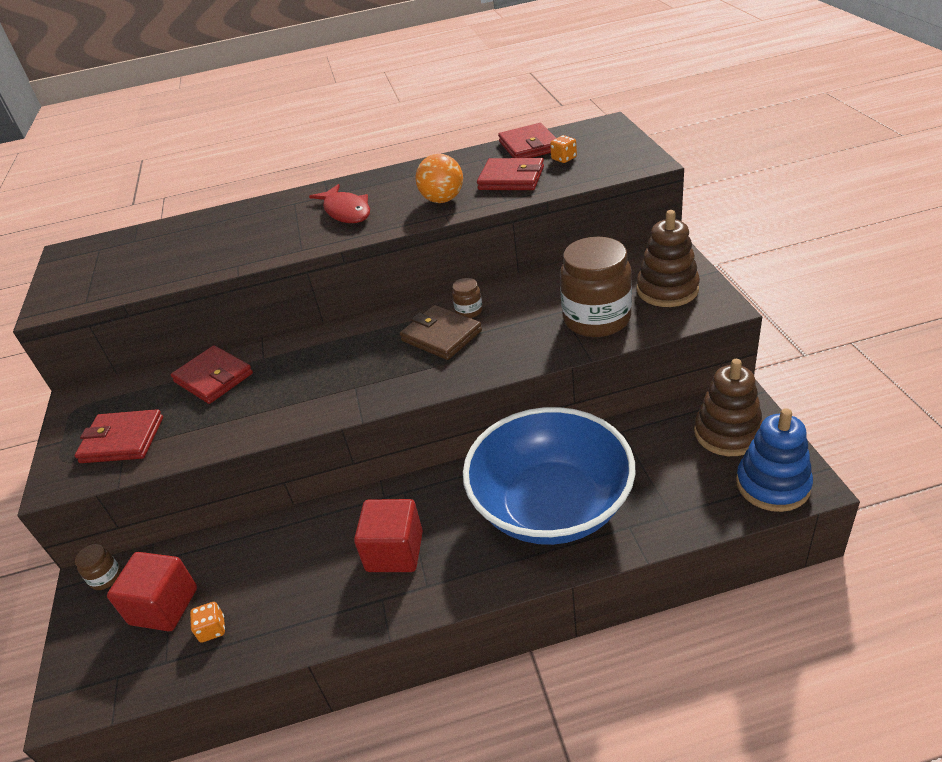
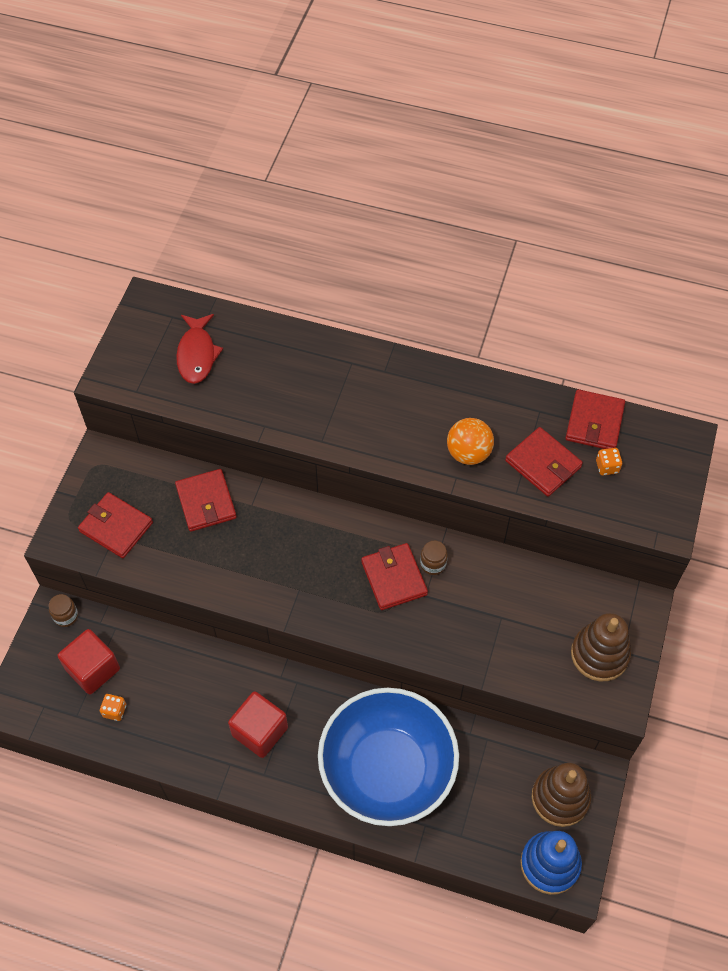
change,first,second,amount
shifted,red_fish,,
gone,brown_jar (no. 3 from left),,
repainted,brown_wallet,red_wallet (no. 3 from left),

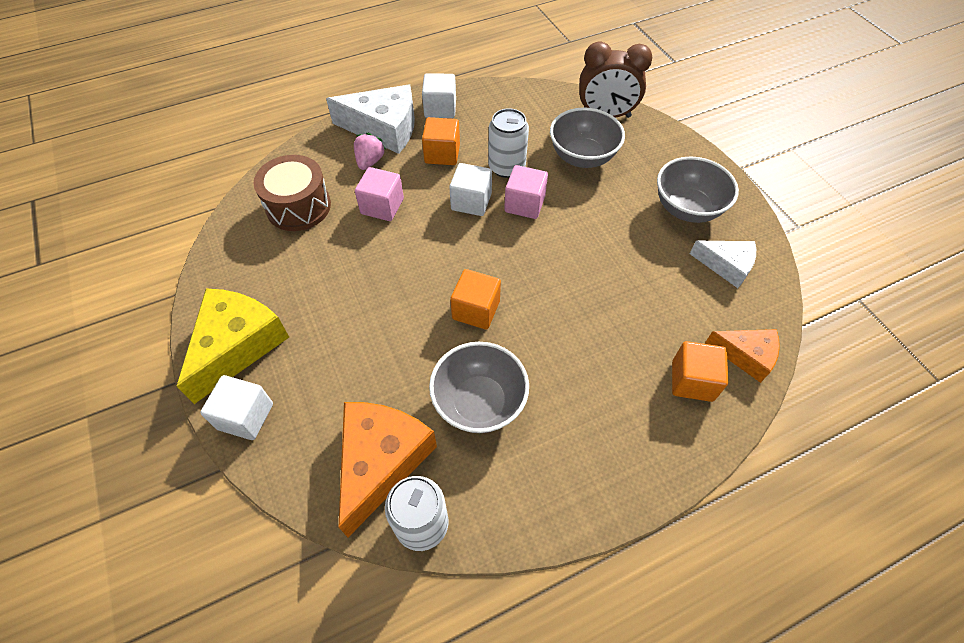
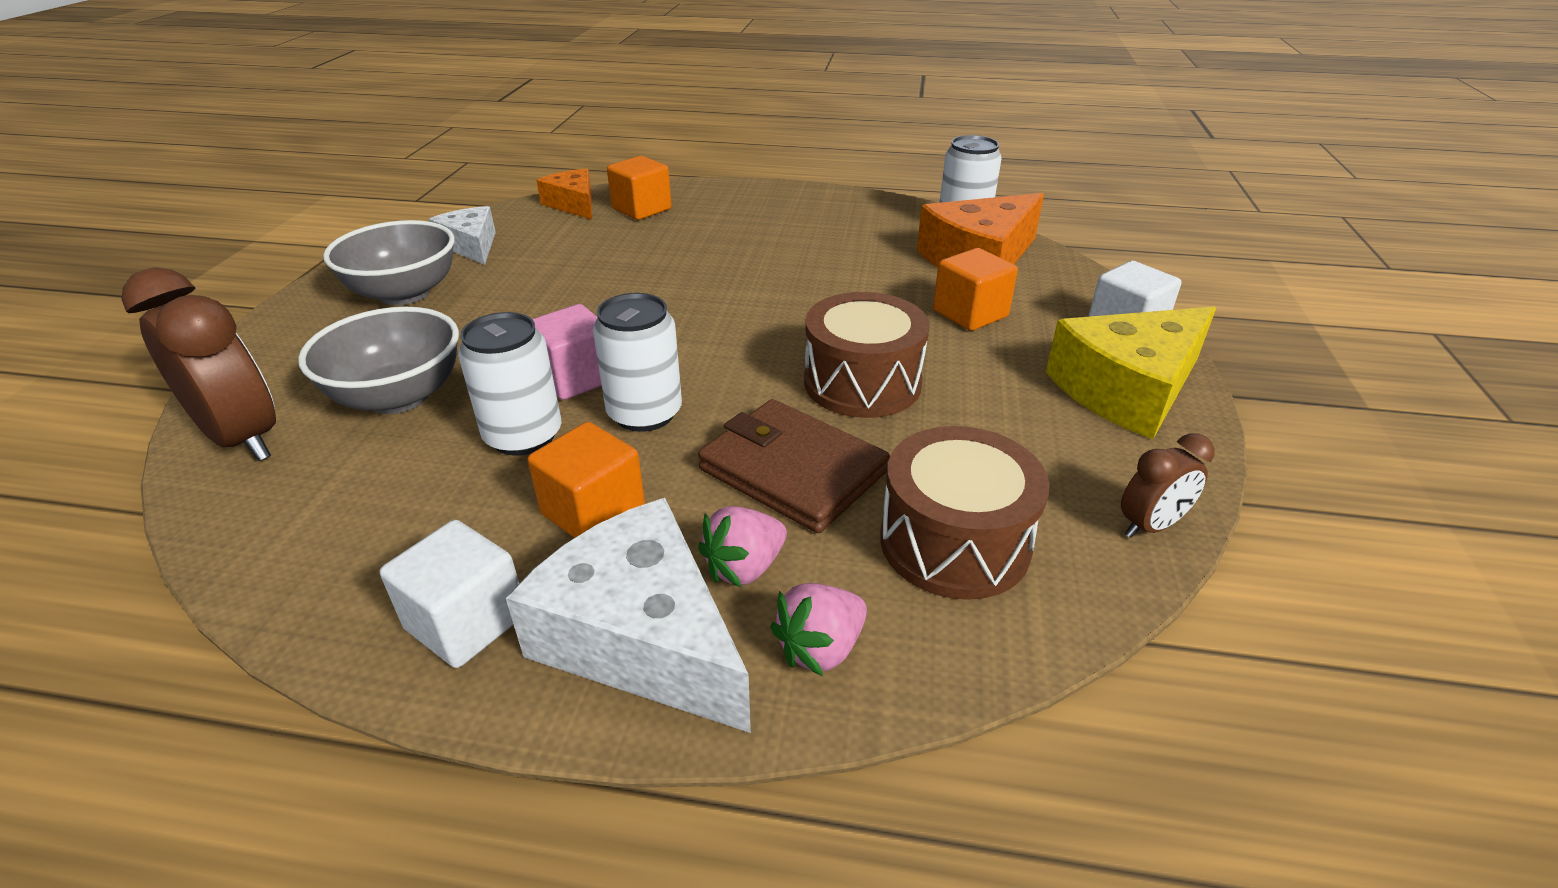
change,first,second,amount
swapped,white_cube (no. 3 from left),white_can (no. 2 from left),
swapped,pink_cube (no. 1 from left),brown_wallet,
shifted,orange_cube (no. 2 from left in the first image),orange_cube (no. 3 from left),
gone,grey_bowl (no. 1 from left),,
new,,brown_drum (no. 1 from left),
new,,brown_clock (no. 2 from left),
new,,pink_strawberry (no. 2 from left),

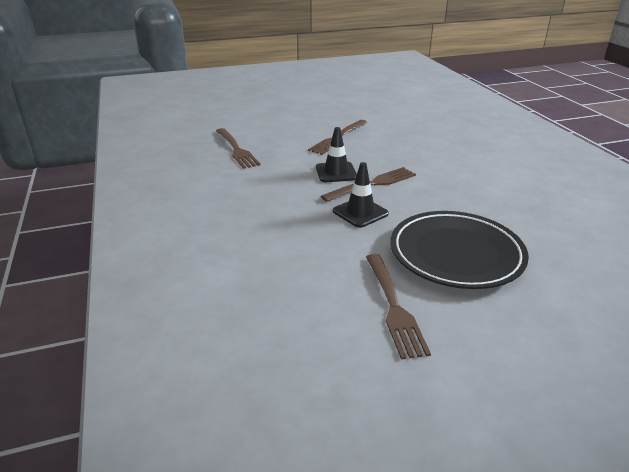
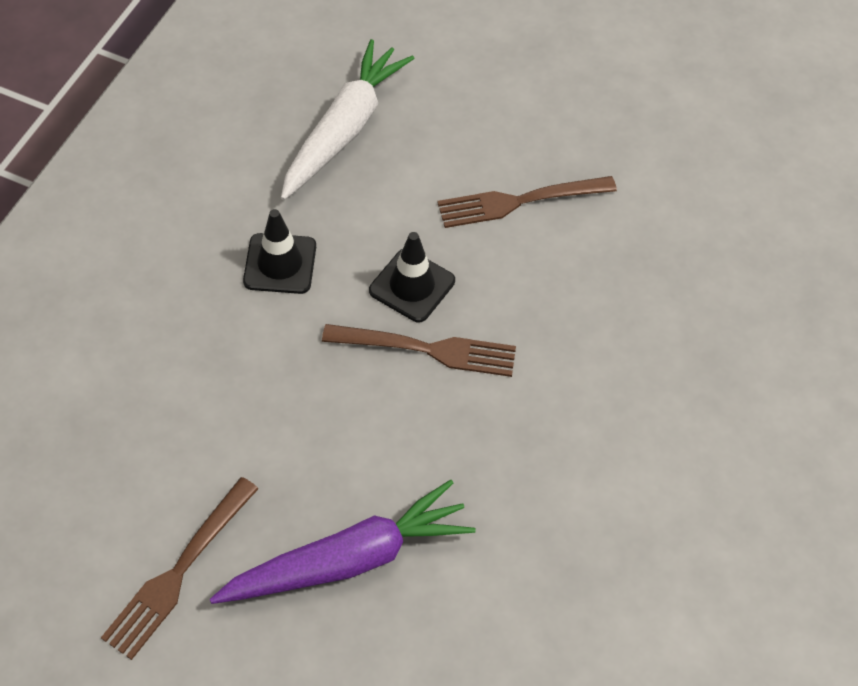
change,first,second,amount
swapped,brown_fork (no. 1 from left),white_carrot,
shifted,black_traffic_cone (no. 2 from left in the first image),black_traffic_cone (no. 1 from left),
swapped,black_plate,purple_carrot,

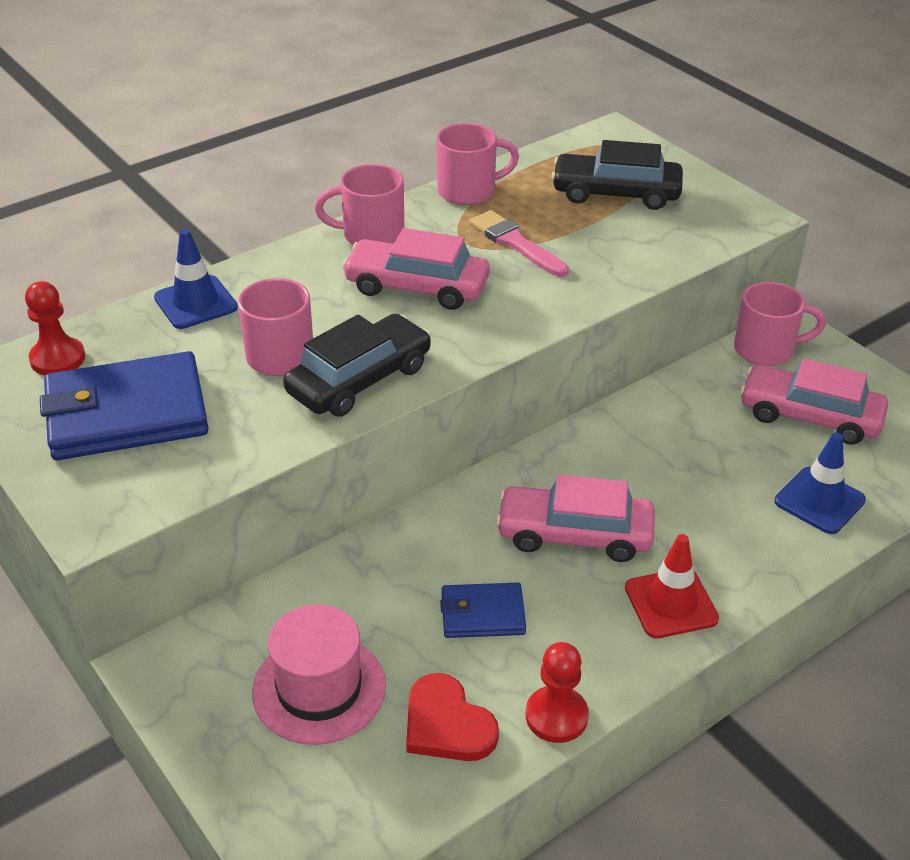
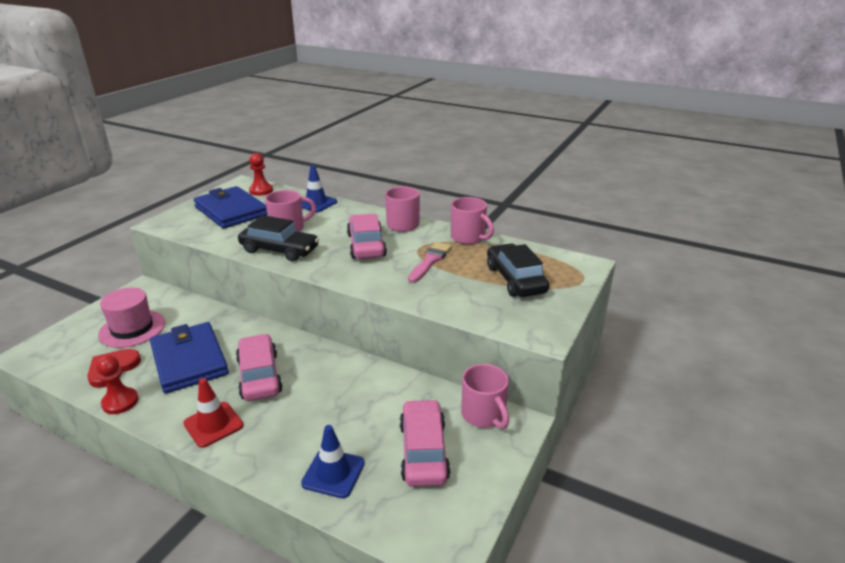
change,first,second,amount
scaled,blue_wallet (no. 2 from left in the first image),blue_wallet (no. 1 from left),x1.92

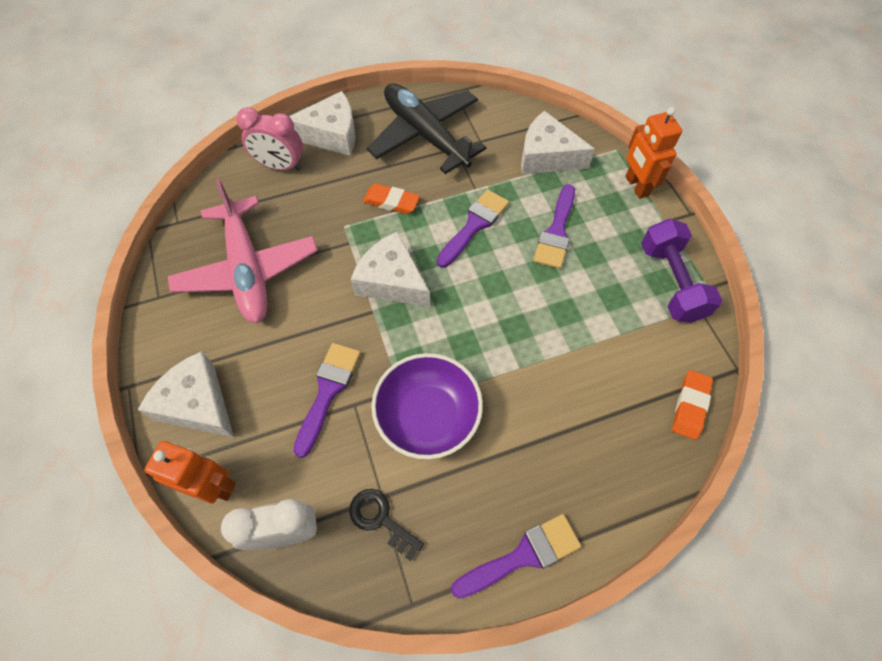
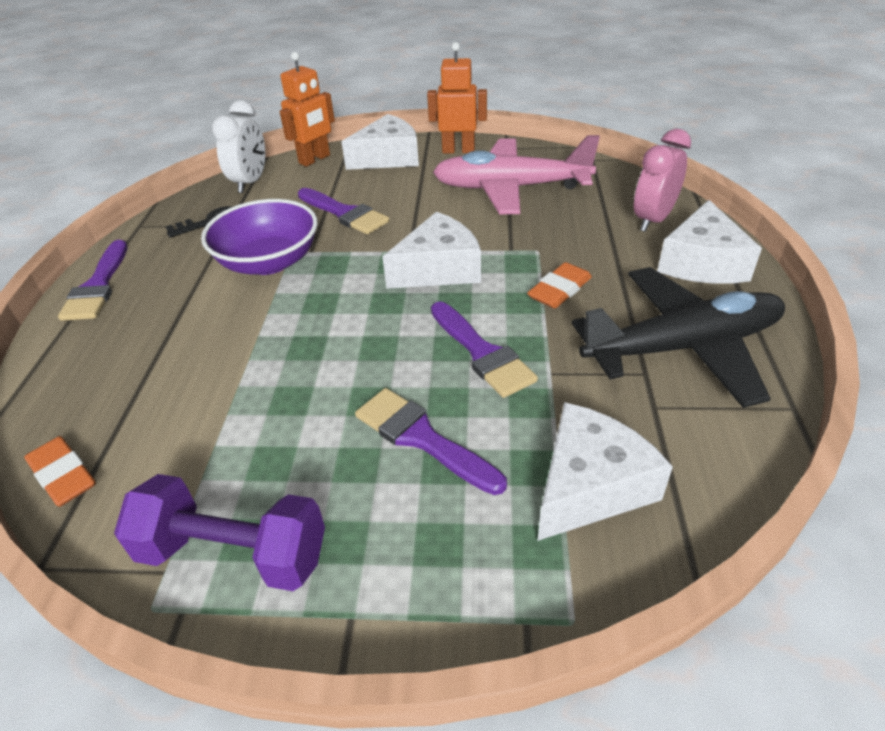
change,first,second,amount
shifted,orange_robot (no. 2 from left),,

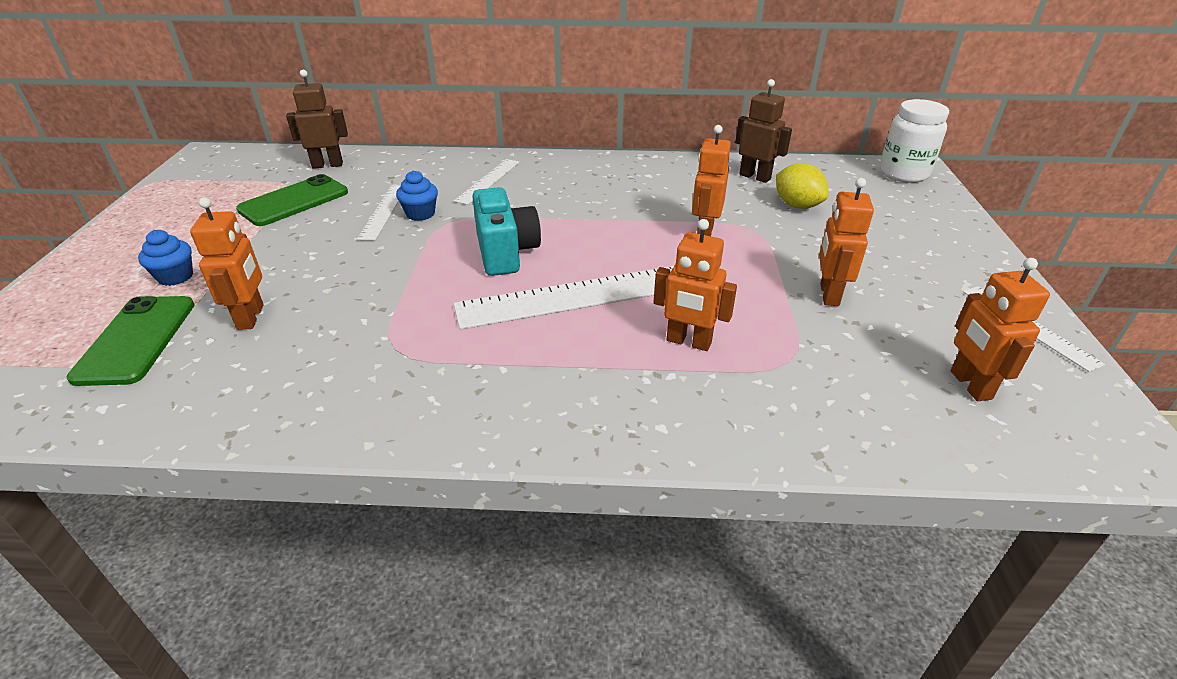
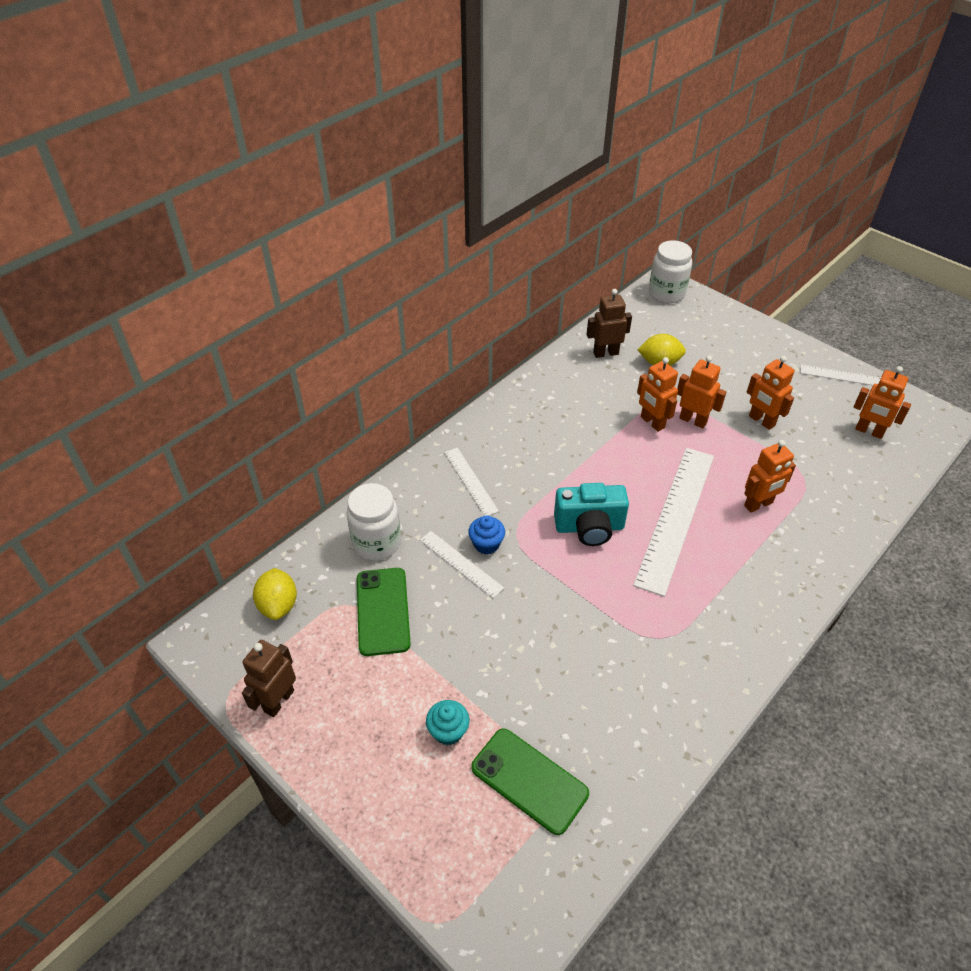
change,first,second,amount
shifted,brown_robot (no. 1 from left),,
rotated,turquoise_camera,,150 degrees clockwise
shifted,orange_robot (no. 1 from left in the first image),orange_robot (no. 2 from left),
repainted,blue_cupcake (no. 1 from left),turquoise_cupcake,
new,,white_jar (no. 1 from left),
new,,yellow_lemon (no. 1 from left),

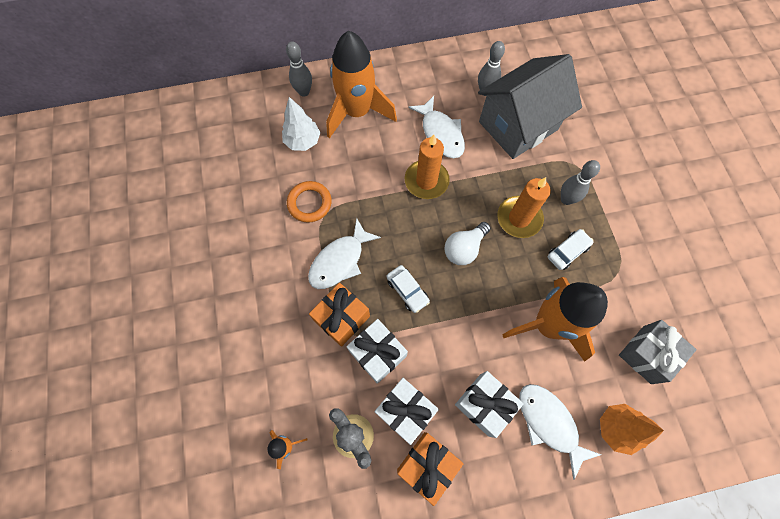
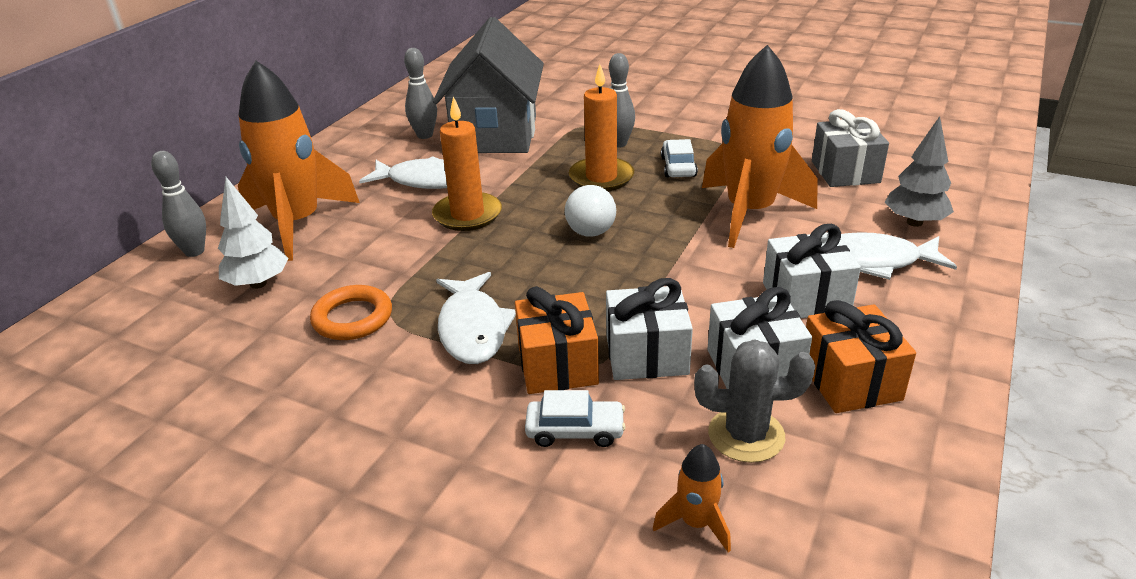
change,first,second,amount
shifted,white_car (no. 1 from left),,
repainted,orange_tree,grey_tree,

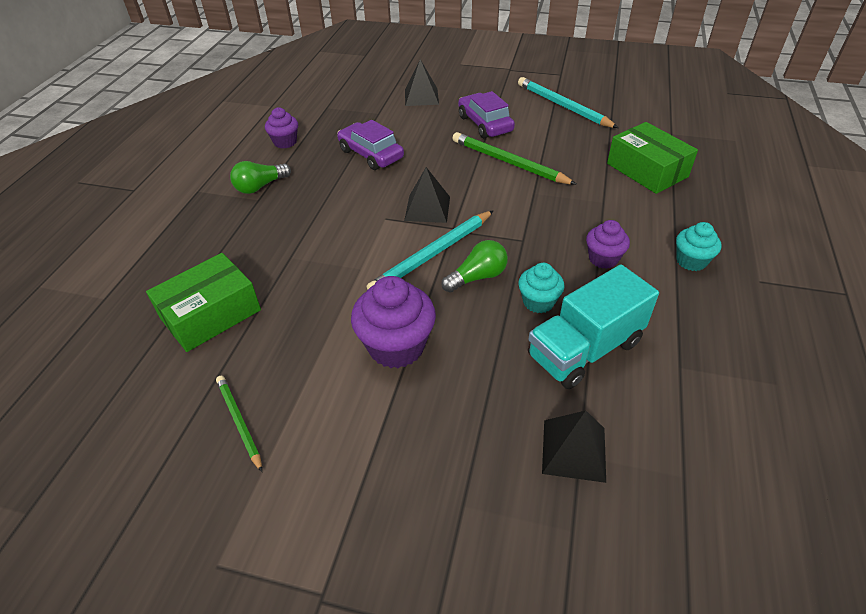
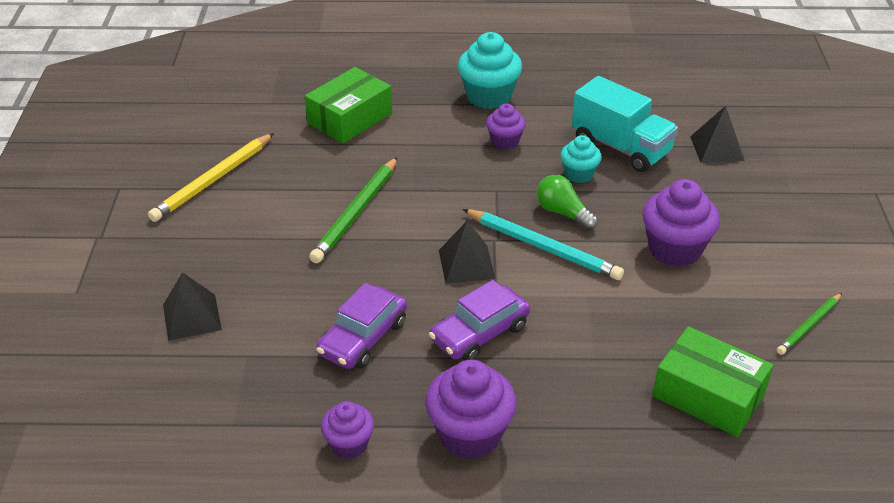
change,first,second,amount
repainted,turquoise_pencil (no. 2 from left),yellow_pencil,
shifted,purple_car (no. 2 from left),,
swapped,green_light_bulb (no. 1 from left),purple_cupcake (no. 2 from left),
scaled,turquoise_cupcake (no. 2 from left in the first image),turquoise_cupcake (no. 1 from left),x1.70

